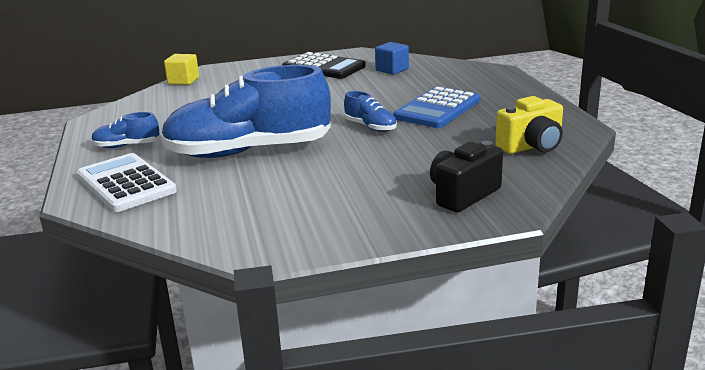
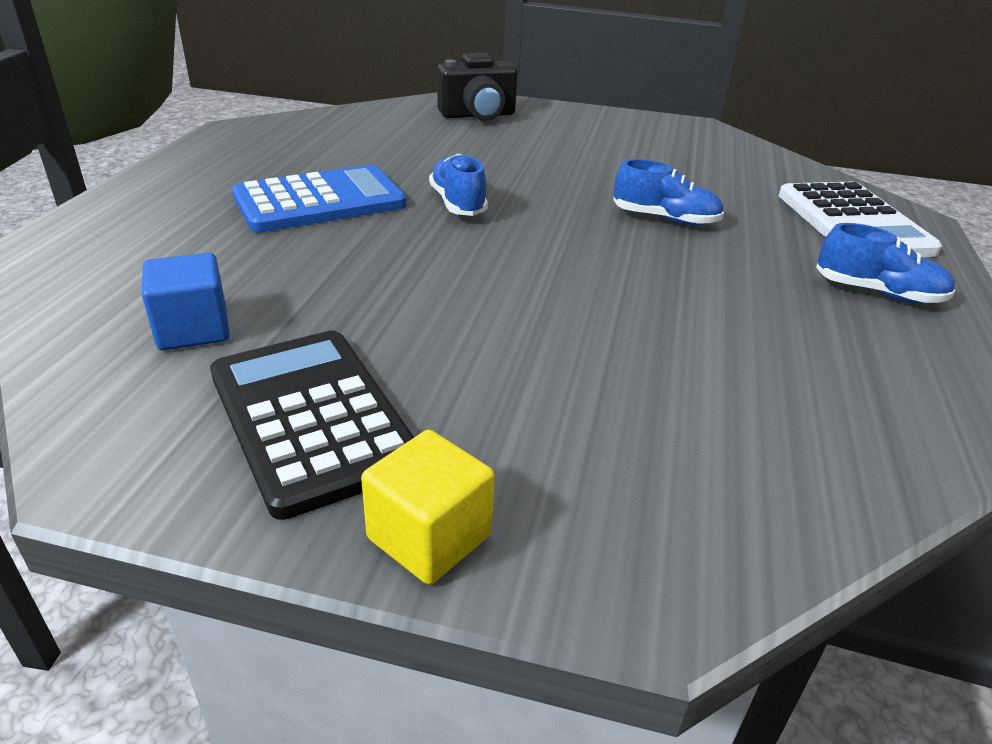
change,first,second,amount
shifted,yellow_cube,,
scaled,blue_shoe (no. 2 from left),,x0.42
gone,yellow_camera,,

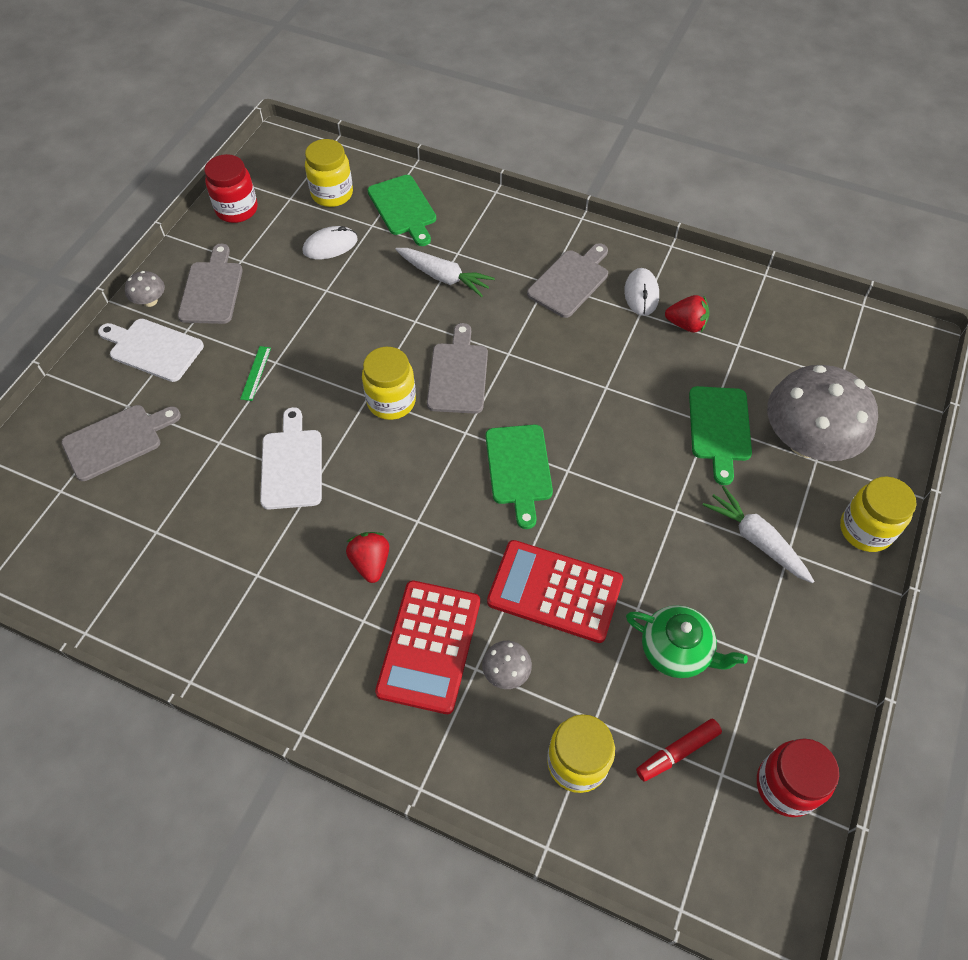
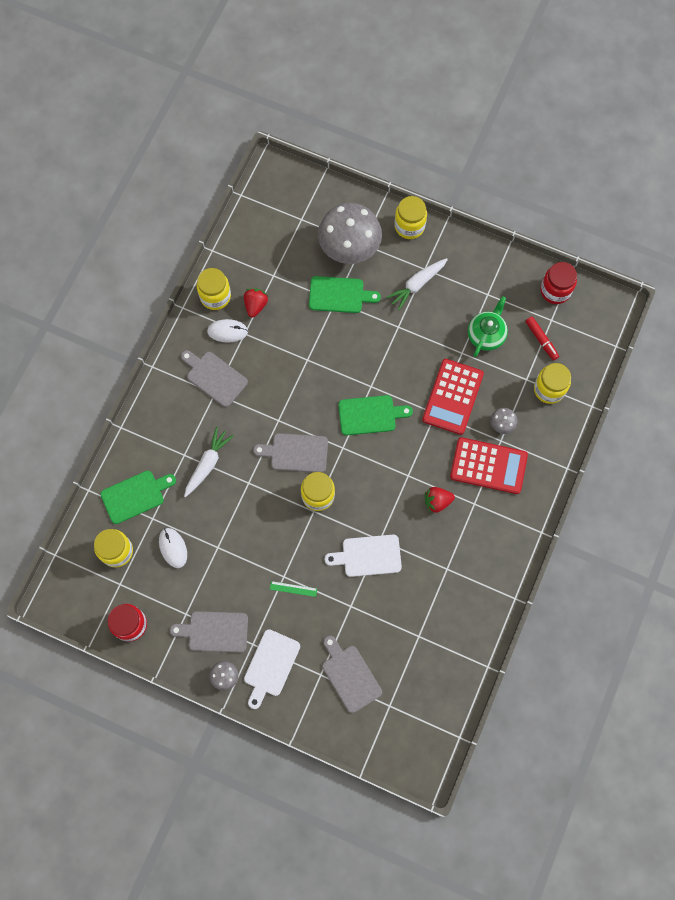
change,first,second,amount
new,,yellow_jar (no. 2 from left),

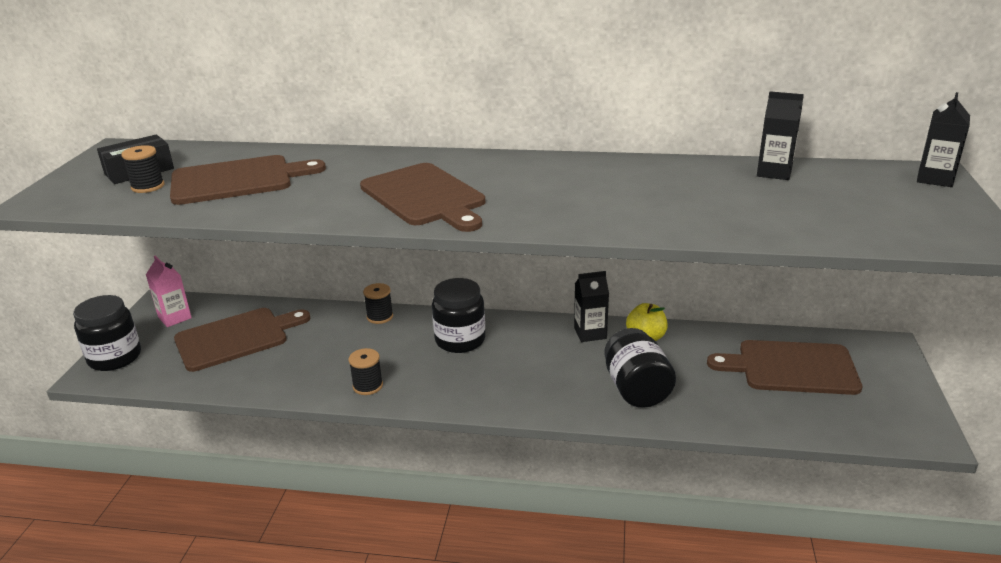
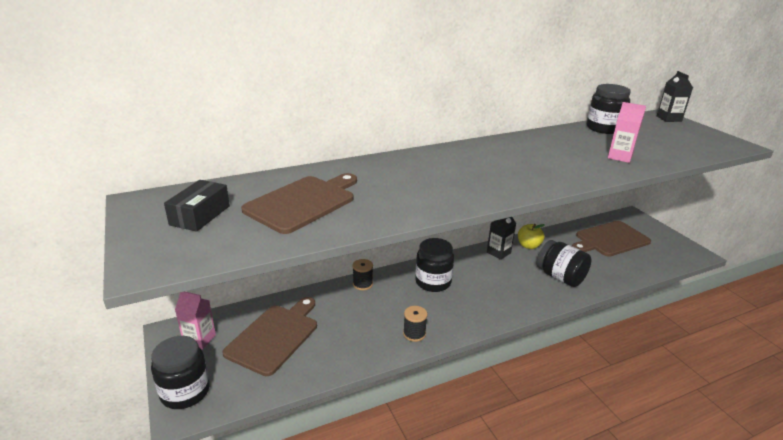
change,first,second,amount
swapped,black_carton (no. 2 from left),black_jar (no. 4 from left),
gone,black_spool (no. 1 from left),,
gone,brown_cutting_board (no. 3 from left),,
new,,pink_carton (no. 2 from left),

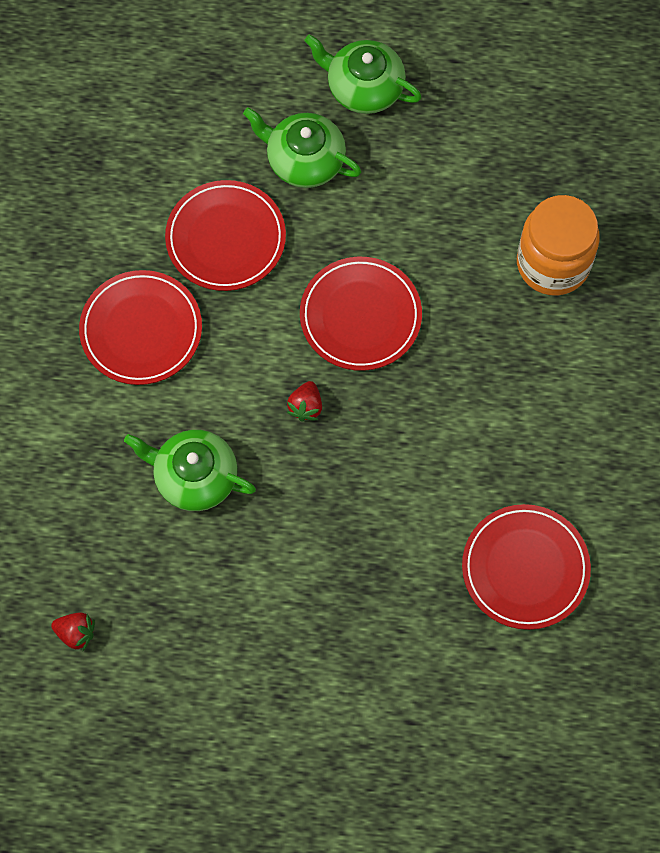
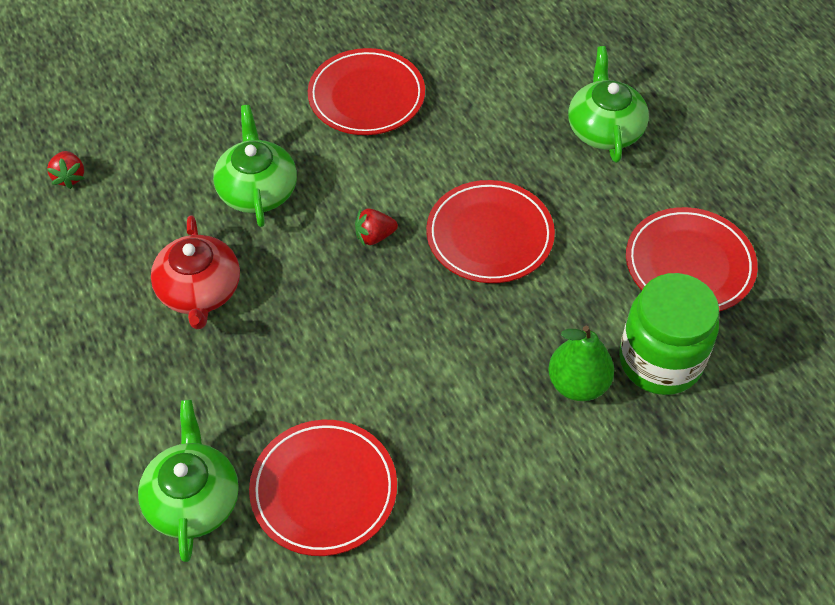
change,first,second,amount
shifted,green_teapot (no. 3 from left in the first image),green_teapot (no. 1 from left),
shifted,red_plate (no. 2 from left in the first image),red_plate (no. 4 from left),
repainted,orange_jar,green_jar,
new,,red_teapot,
new,,green_pear,

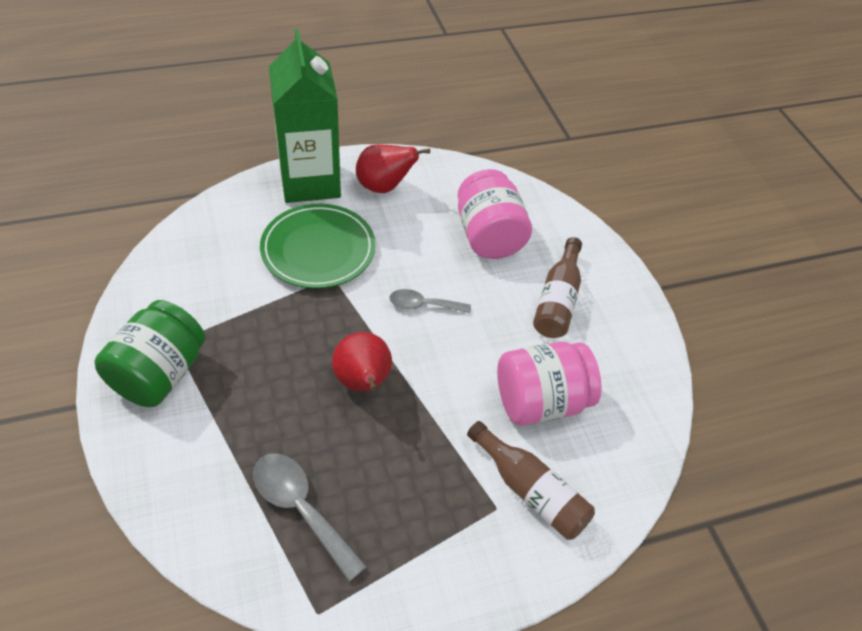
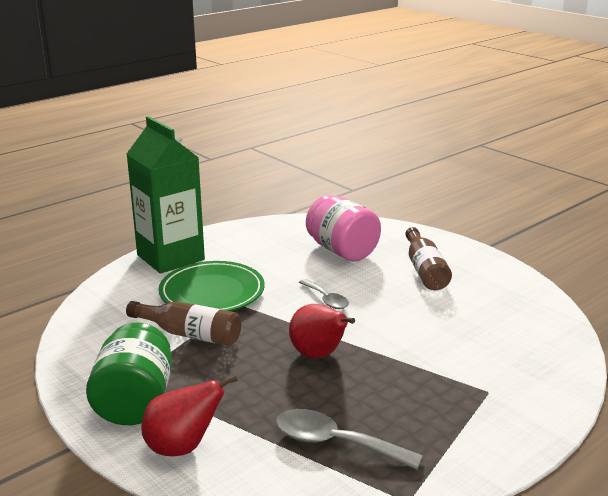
change,first,second,amount
shifted,red_pear (no. 2 from left in the first image),red_pear (no. 1 from left),
rotated,grey_spoon (no. 2 from left in the first image),grey_spoon (no. 1 from left),105 degrees counterclockwise
gone,pink_jar (no. 2 from left),,
shifted,brown_bottle (no. 1 from left),,

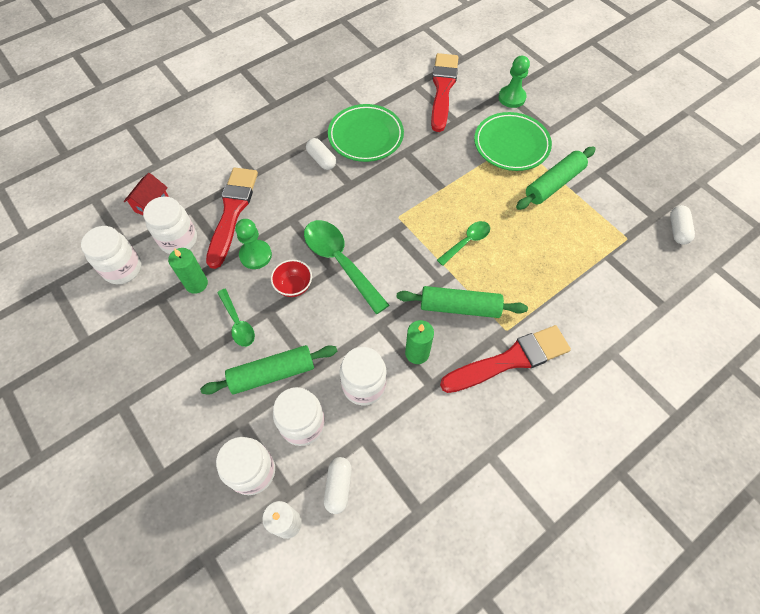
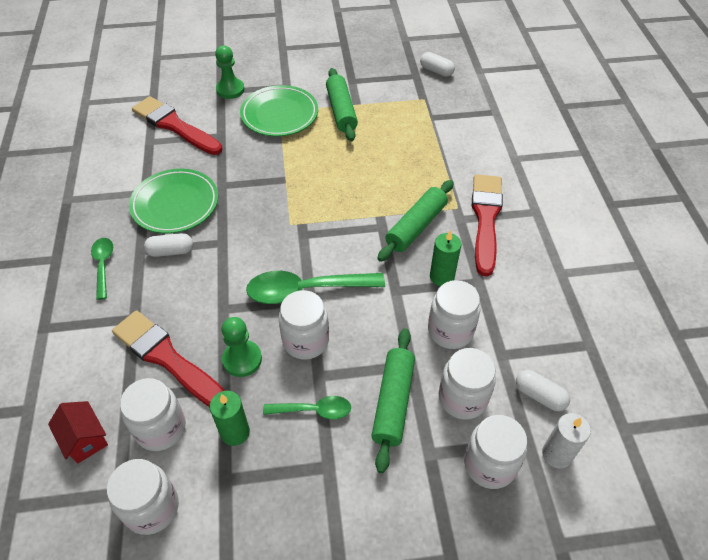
change,first,second,amount
shifted,green_spoon (no. 3 from left in the first image),green_spoon (no. 1 from left),
swapped,red_bowl,white_jar (no. 3 from left),

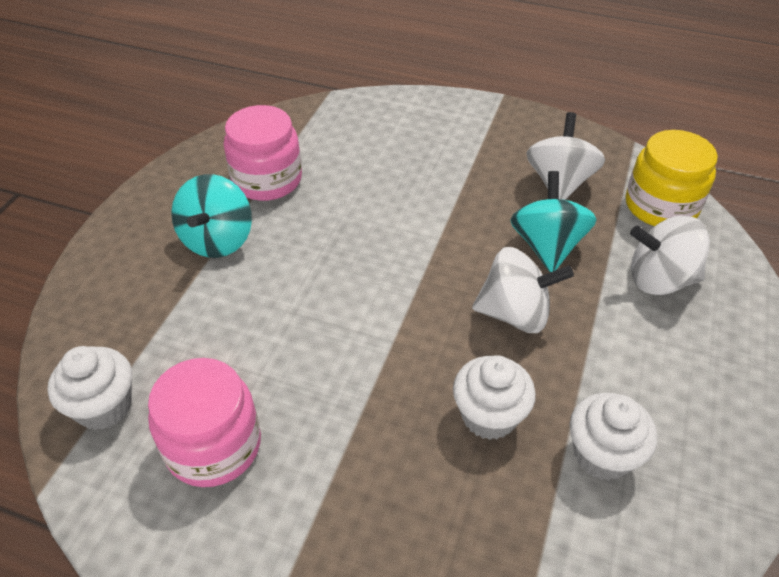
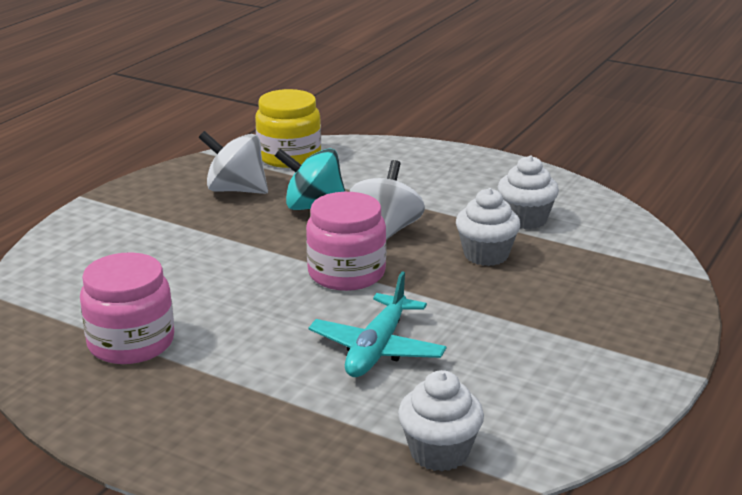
change,first,second,amount
gone,turquoise_spinning_top (no. 1 from left),,
gone,white_spinning_top (no. 3 from left),,
shifted,pink_jar (no. 1 from left in the first image),pink_jar (no. 2 from left),
new,,turquoise_plane,

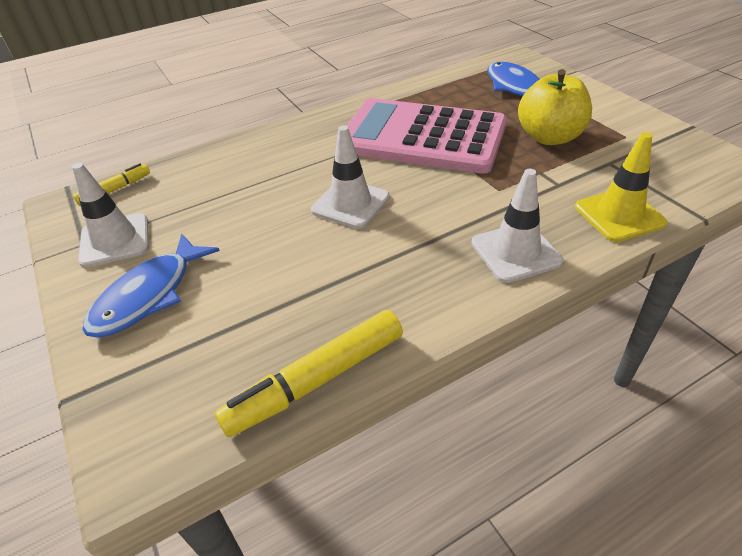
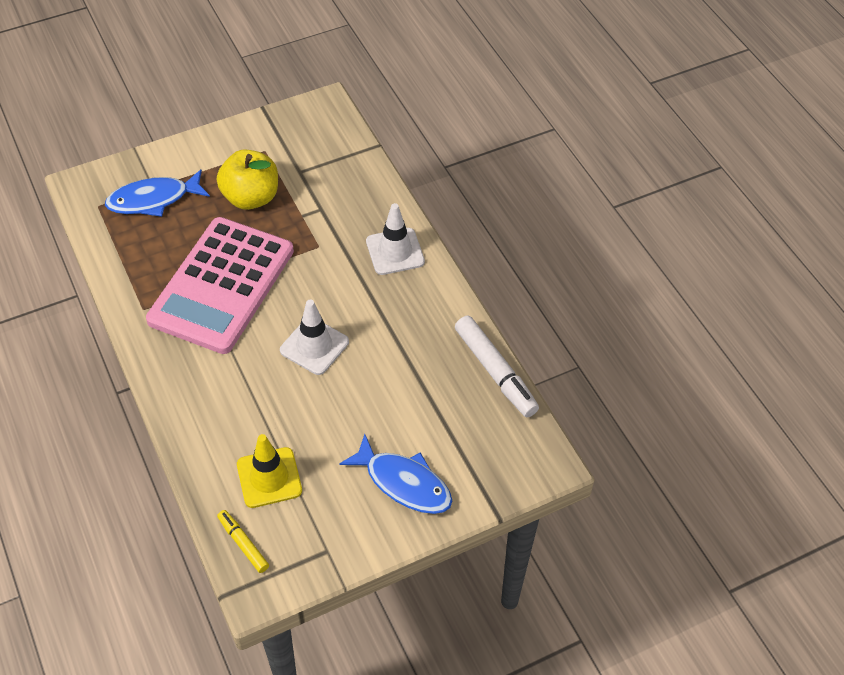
change,first,second,amount
shifted,yellow_traffic_cone,,
gone,white_traffic_cone (no. 1 from left),,
repainted,yellow_marker (no. 2 from left),white_marker,

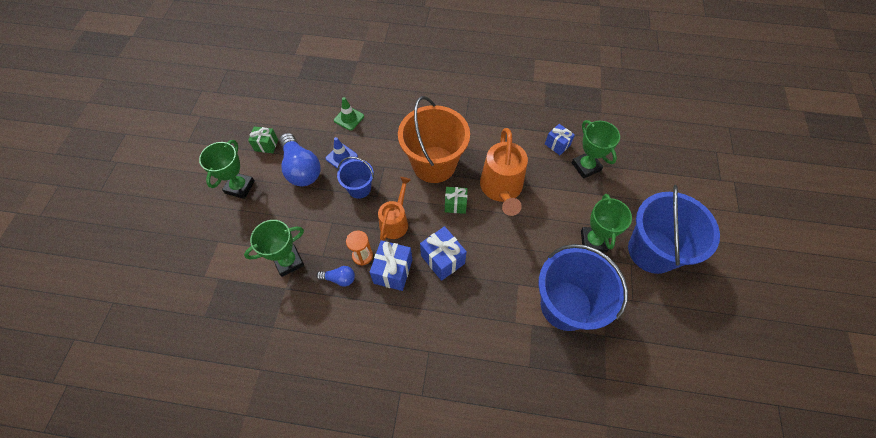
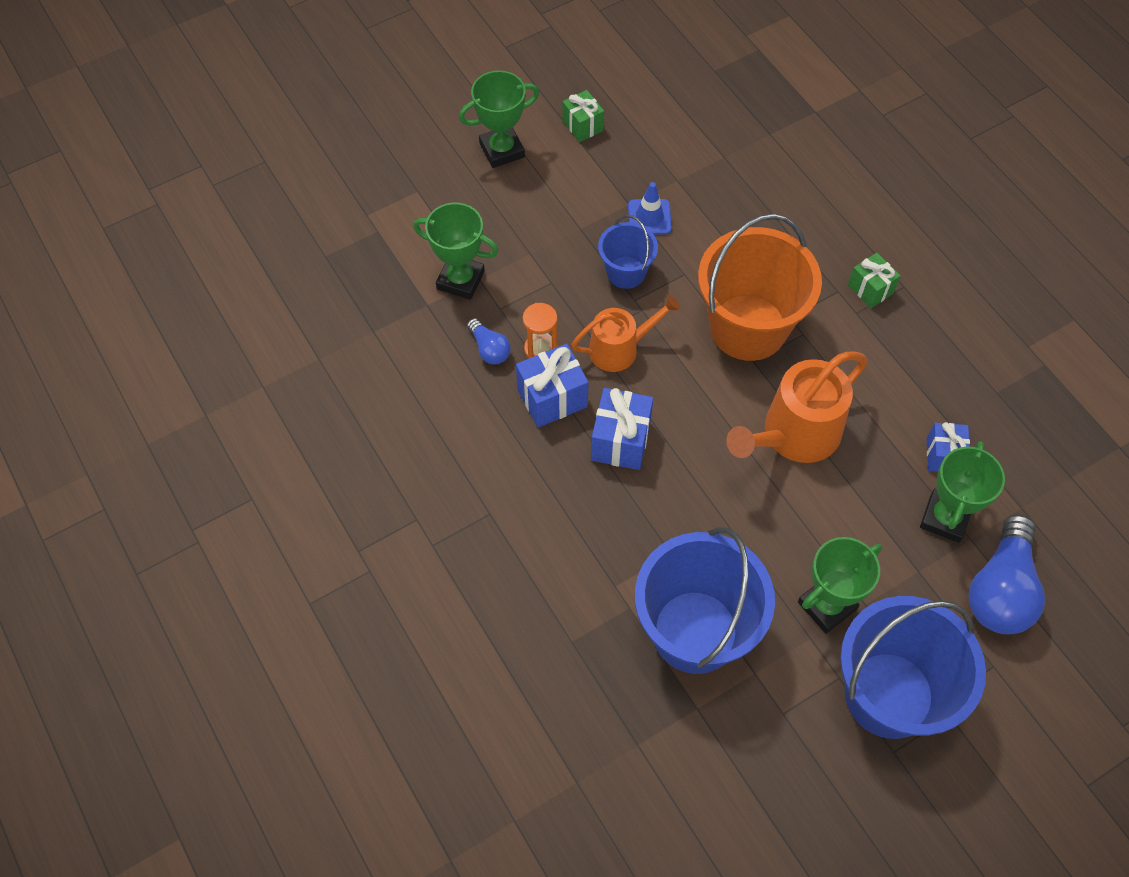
change,first,second,amount
gone,green_traffic_cone,,
shifted,blue_light_bulb (no. 1 from left in the first image),blue_light_bulb (no. 2 from left),
shifted,green_gift (no. 2 from left),,

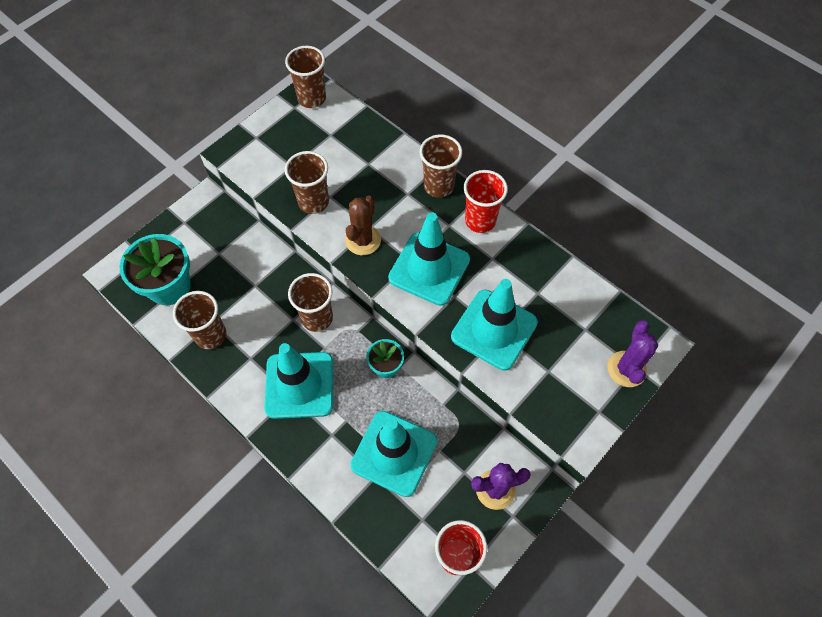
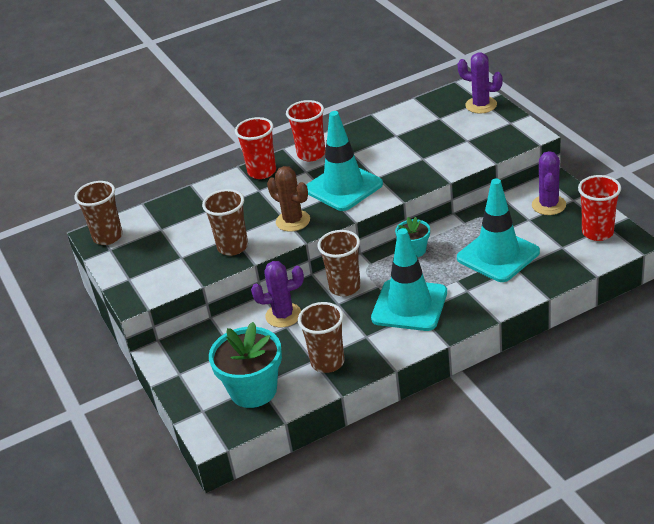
change,first,second,amount
repainted,brown_cup (no. 5 from left),red_cup (no. 1 from left),
gone,turquoise_traffic_cone (no. 4 from left),,
new,,purple_cactus (no. 1 from left),

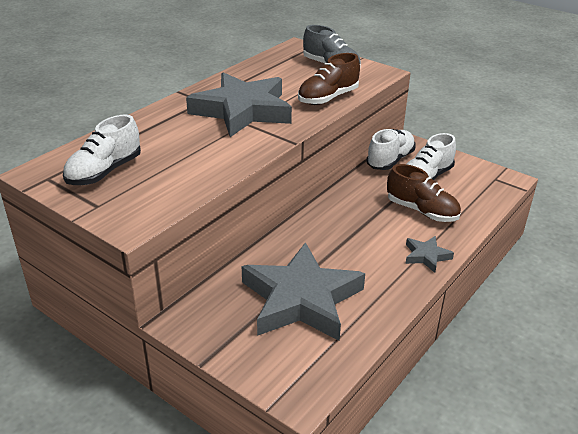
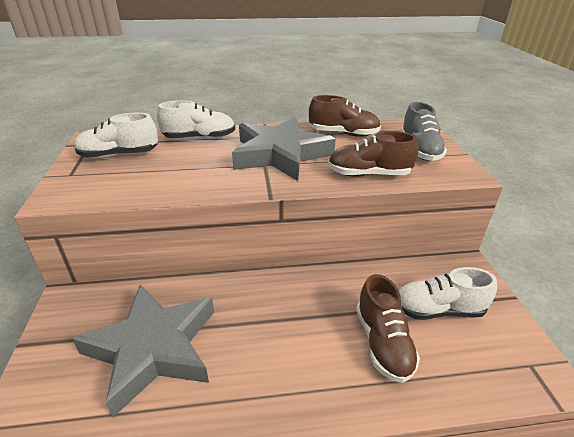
change,first,second,amount
shifted,white_shoe (no. 2 from left),,
gone,grey_star (no. 3 from left),,
new,,brown_shoe (no. 1 from left),

